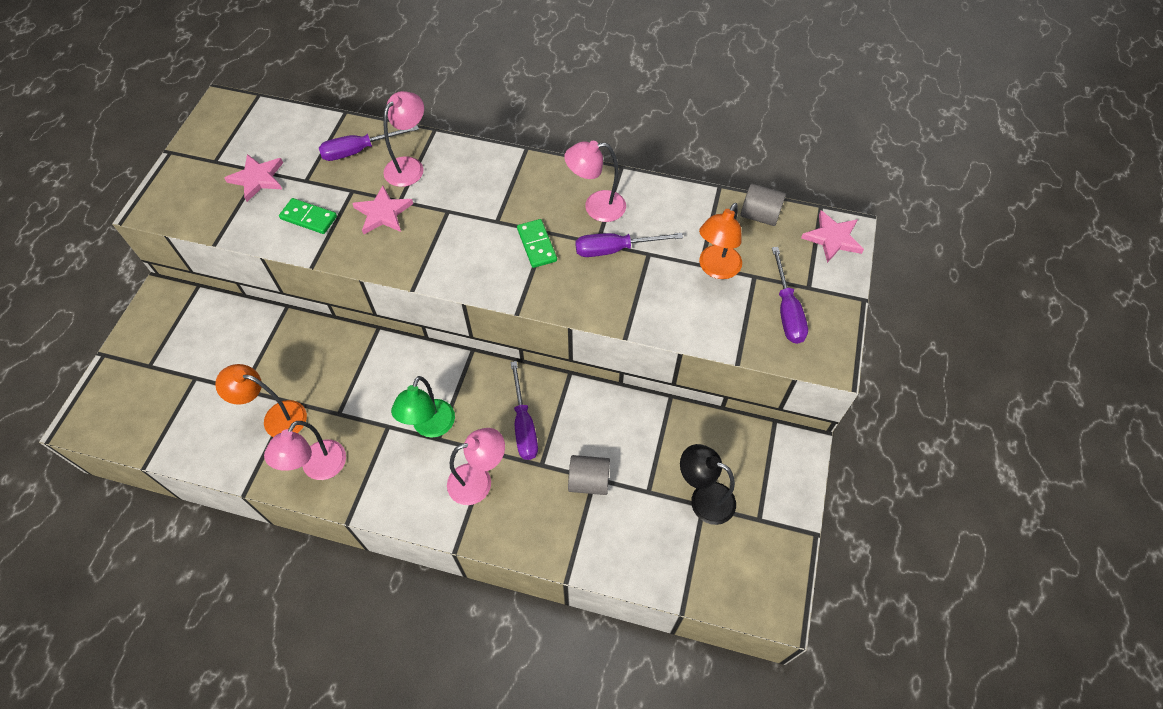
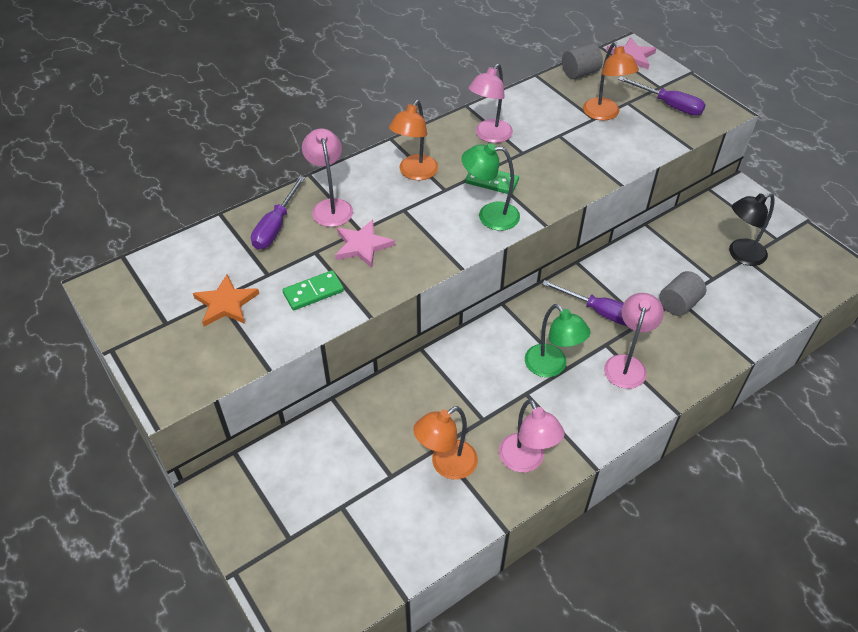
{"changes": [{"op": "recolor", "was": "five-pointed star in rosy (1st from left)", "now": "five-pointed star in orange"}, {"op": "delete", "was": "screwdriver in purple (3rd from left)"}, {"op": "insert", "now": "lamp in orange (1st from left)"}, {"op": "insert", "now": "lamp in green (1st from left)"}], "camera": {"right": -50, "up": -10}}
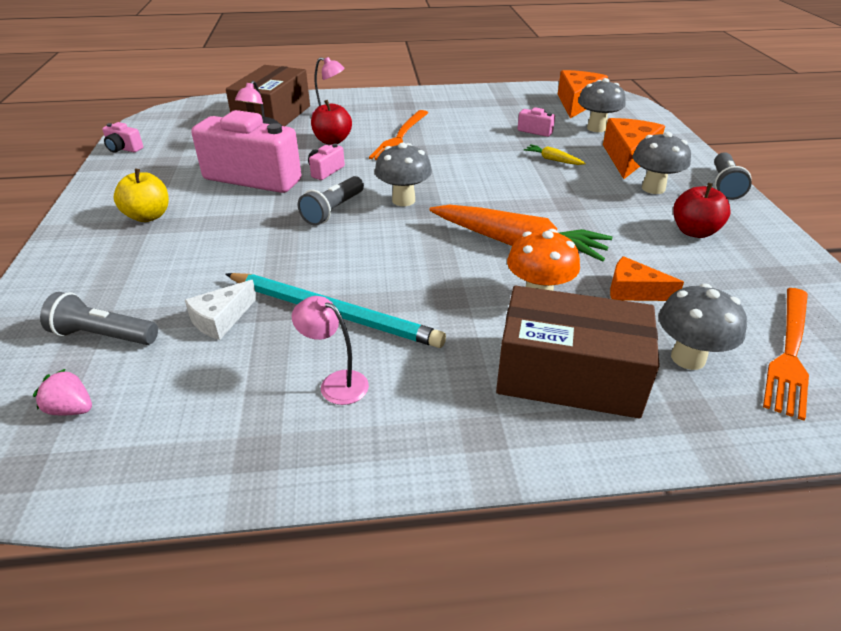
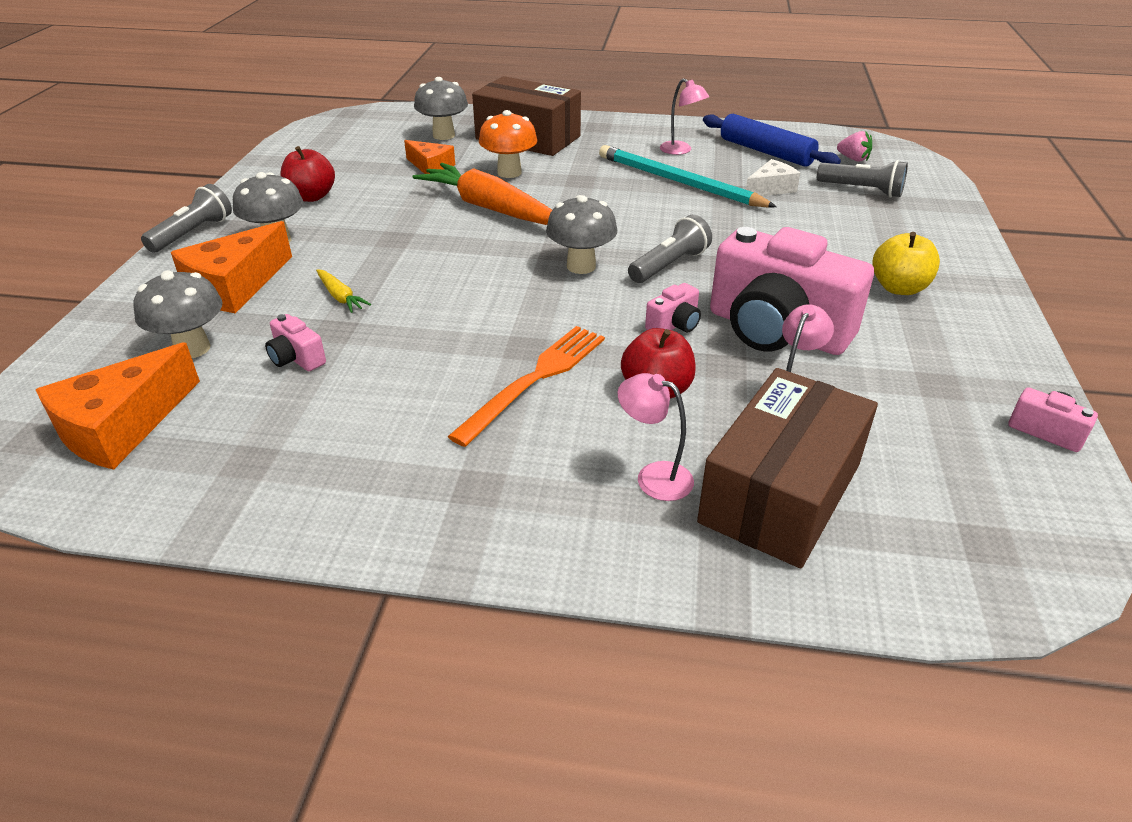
{"changes": [{"op": "delete", "was": "table fork in orange (2nd from left)"}, {"op": "insert", "now": "dough roller in blue"}], "camera": {"right": -165, "up": 0}}
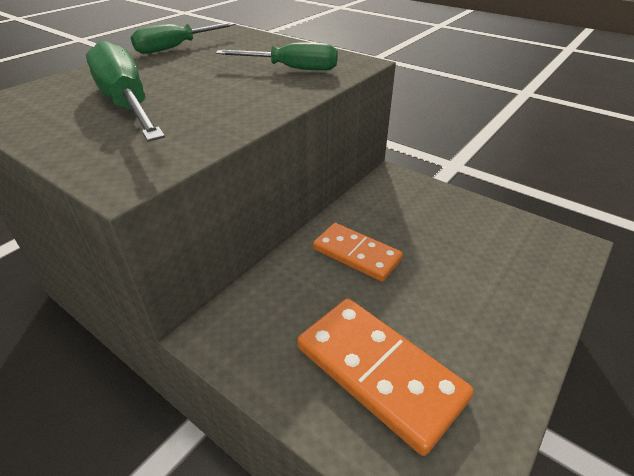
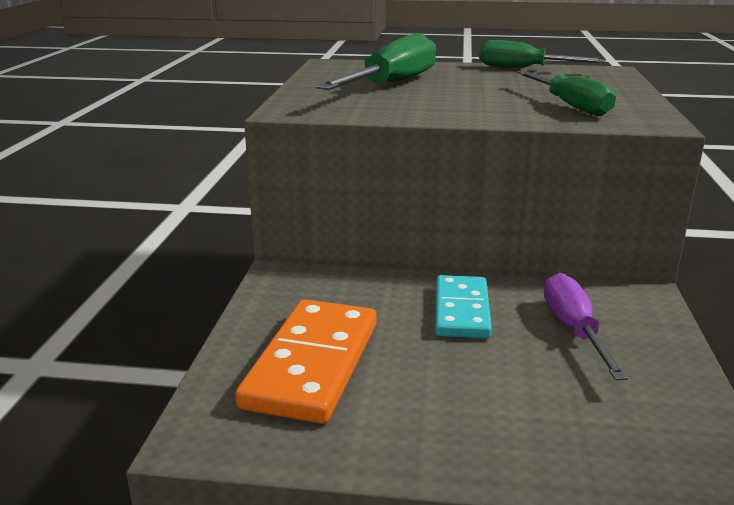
{"changes": [{"op": "recolor", "was": "domino tile in orange (1st from left)", "now": "domino tile in teal"}, {"op": "insert", "now": "screwdriver in purple"}], "camera": {"right": 60, "up": -15}}
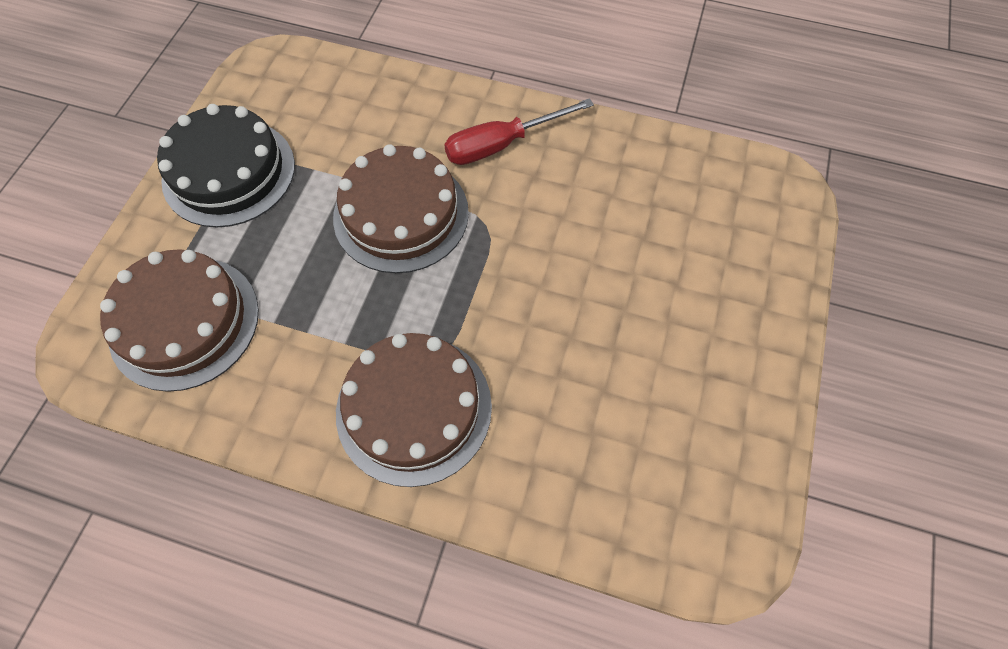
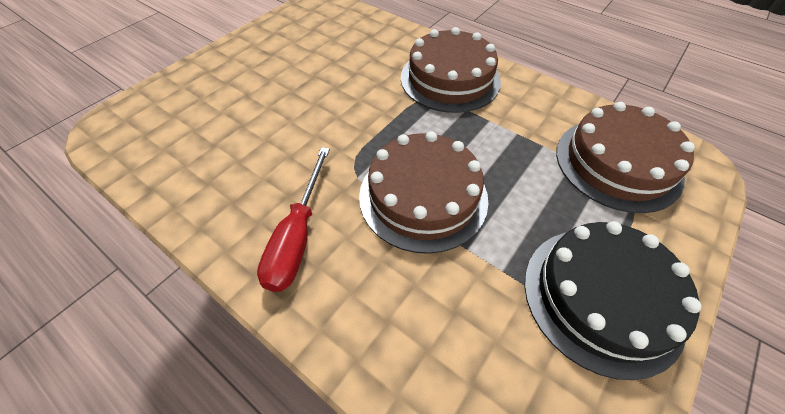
{"changes": [{"op": "rotate", "was": "screwdriver in crimson", "clockwise": 105}], "camera": {"right": -160, "up": -10}}
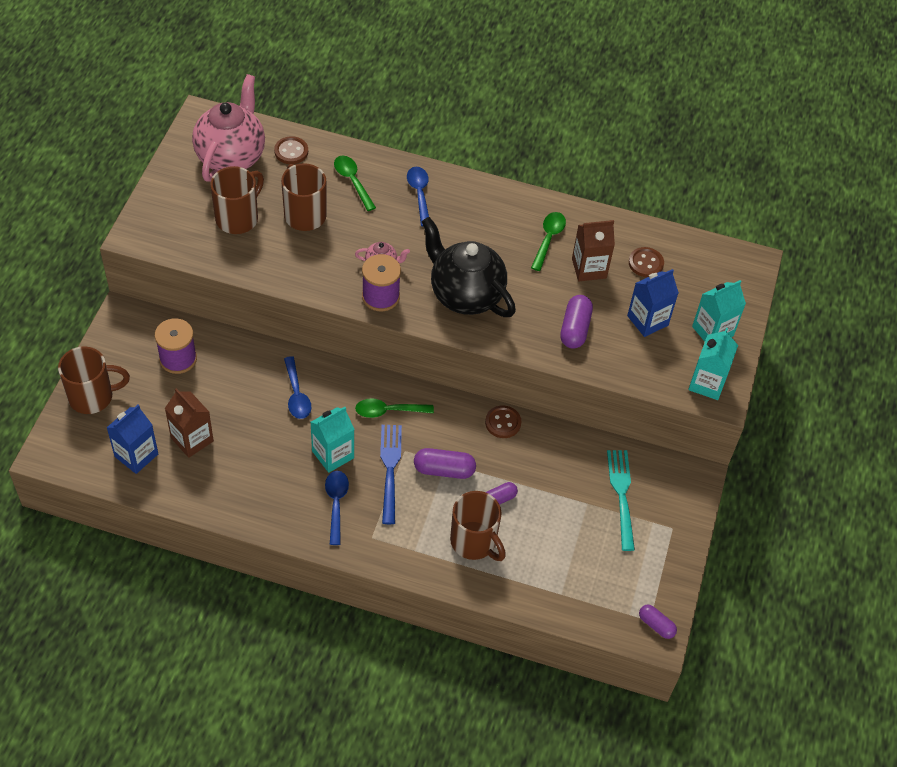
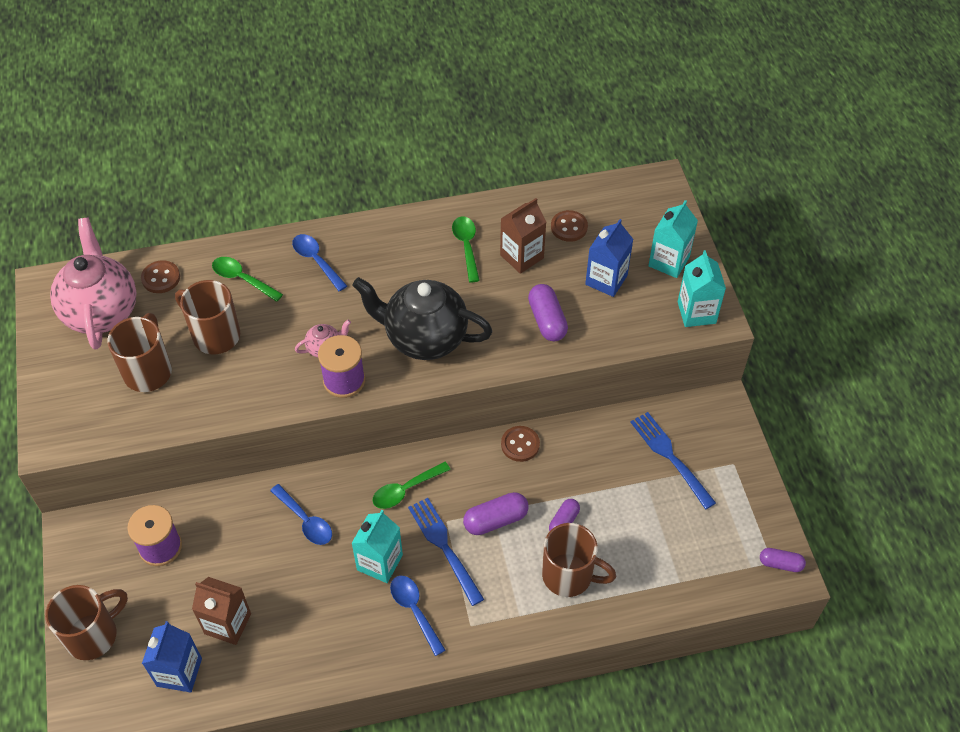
{"changes": [{"op": "recolor", "was": "table fork in teal", "now": "table fork in blue (2nd from left)"}], "camera": {"right": -25, "up": 0}}
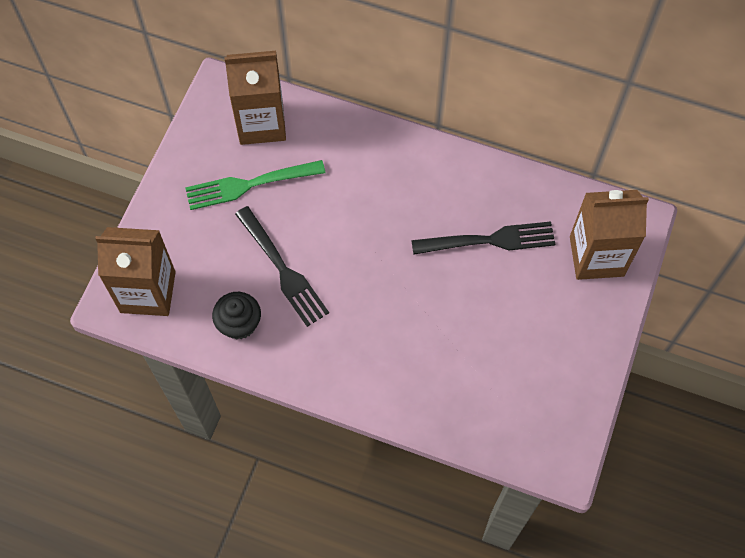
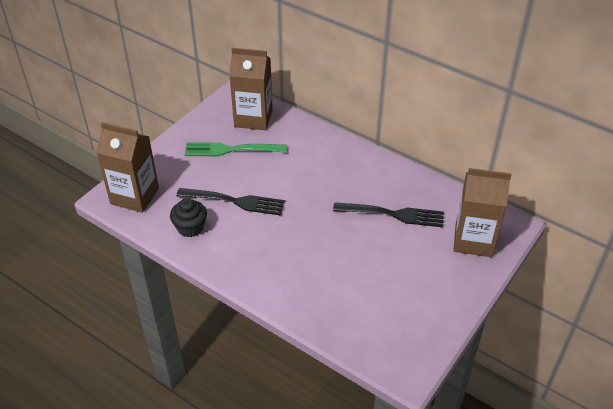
{"changes": [{"op": "rotate", "was": "table fork in ebony (1st from left)", "clockwise": -60}], "camera": {"right": 15, "up": -20}}
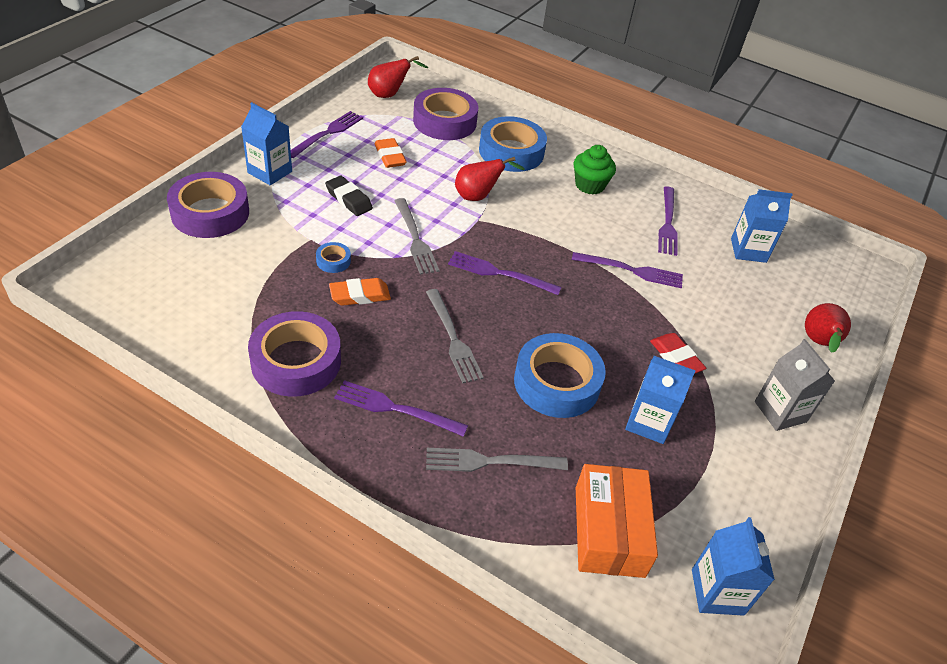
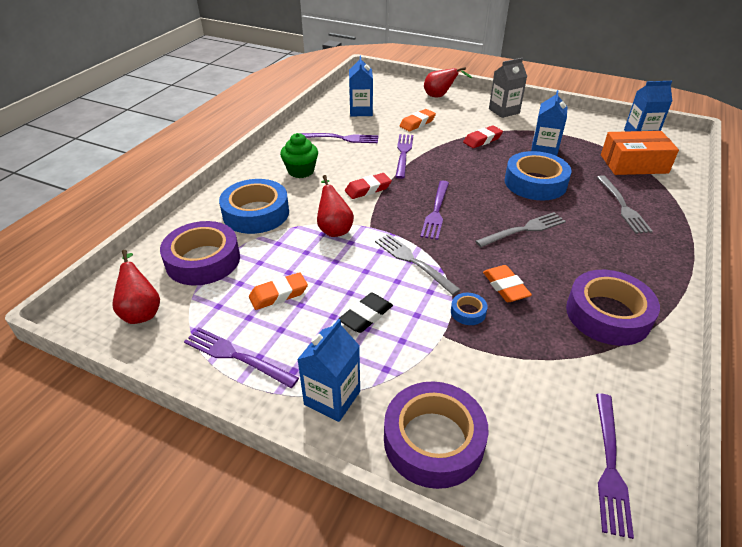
{"changes": [{"op": "move", "was": "table fork in purple (2nd from left in the first image)", "now": "table fork in purple (5th from left)"}, {"op": "rotate", "was": "table fork in gray (1st from left)", "clockwise": -105}, {"op": "insert", "now": "gum eraser in crimson (1st from left)"}, {"op": "insert", "now": "gum eraser in orange (2nd from left)"}], "camera": {"right": -90, "up": -5}}
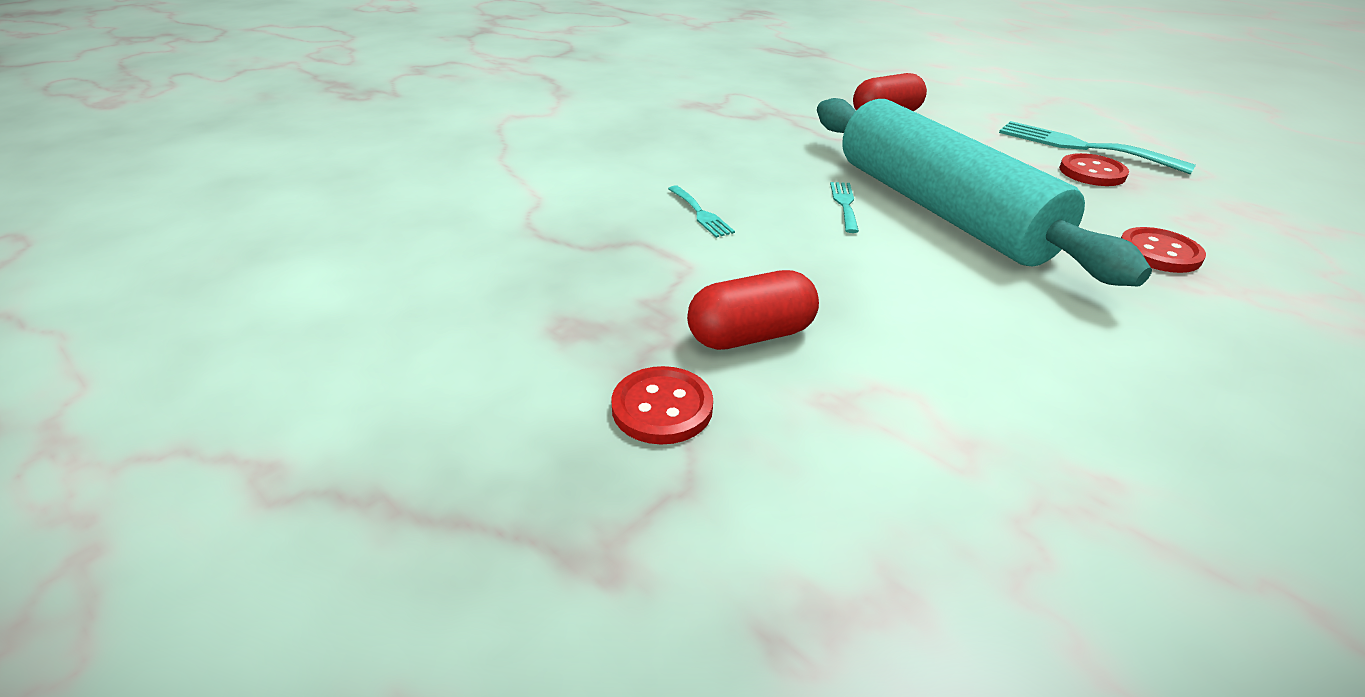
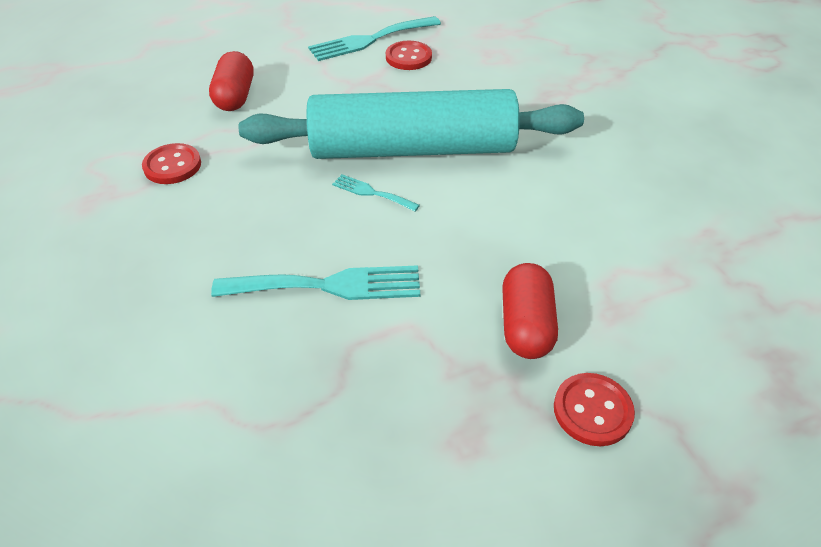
{"changes": [{"op": "resize", "was": "table fork in teal (1st from left)", "ratio": 1.93}, {"op": "move", "was": "shirt button in crimson (3rd from left in the first image)", "now": "shirt button in crimson (1st from left)"}], "camera": {"right": -65, "up": 10}}
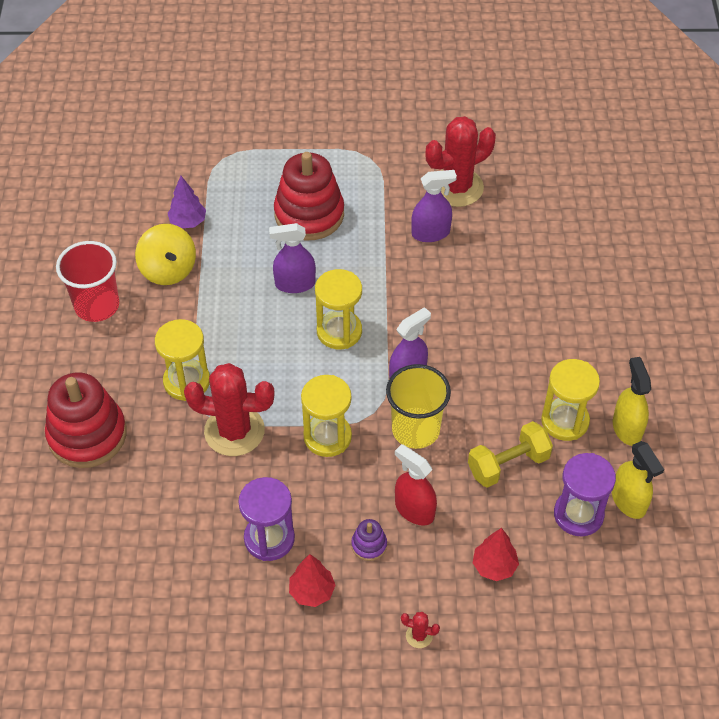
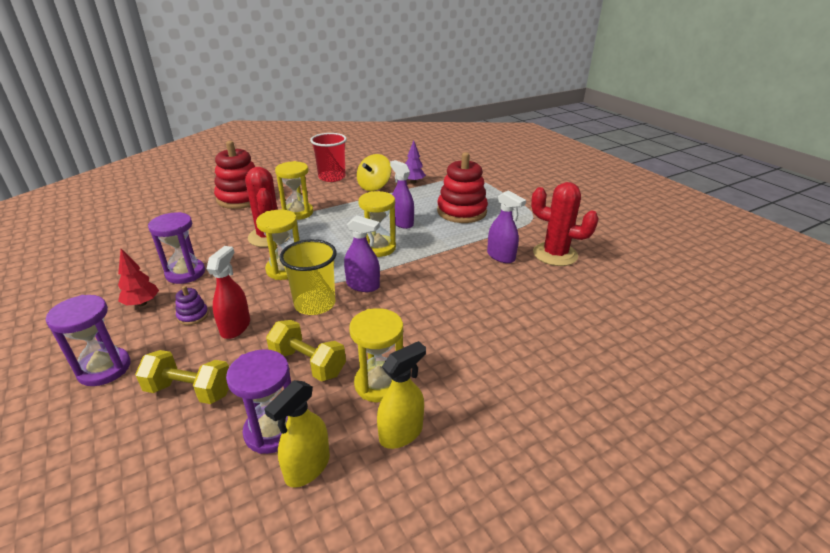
{"changes": [{"op": "replace", "was": "saguaro cactus in crimson (2nd from left)", "now": "sandglass in purple (1st from left)"}, {"op": "replace", "was": "toy tree in crimson (2nd from left)", "now": "hand weight in bright yellow (1st from left)"}], "camera": {"right": 60, "up": -20}}
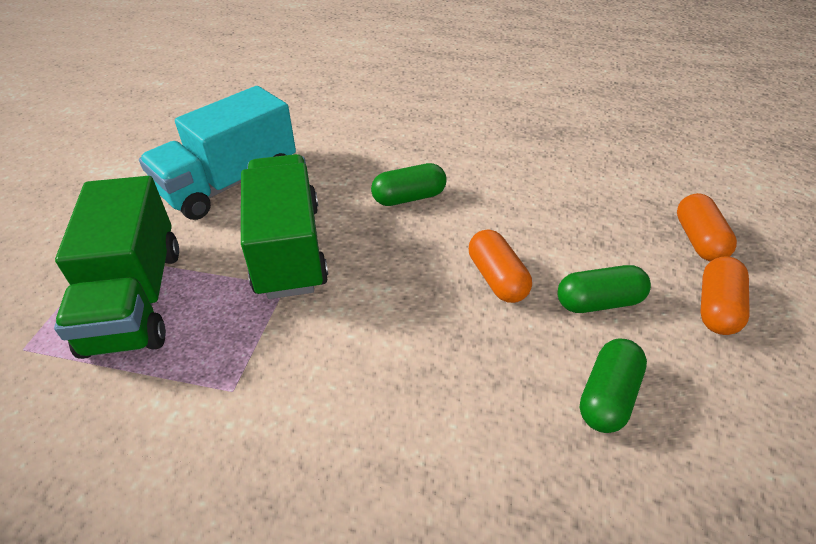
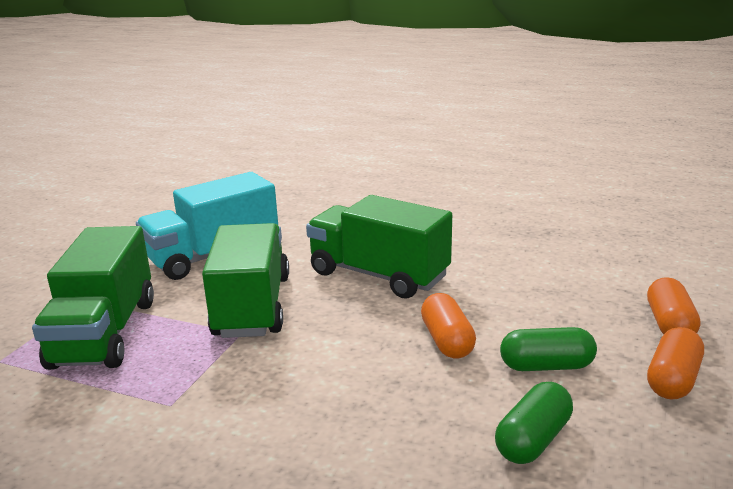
{"changes": [{"op": "replace", "was": "pill shape in green (1st from left)", "now": "truck in green (3rd from left)"}], "camera": {"right": 10, "up": -20}}
